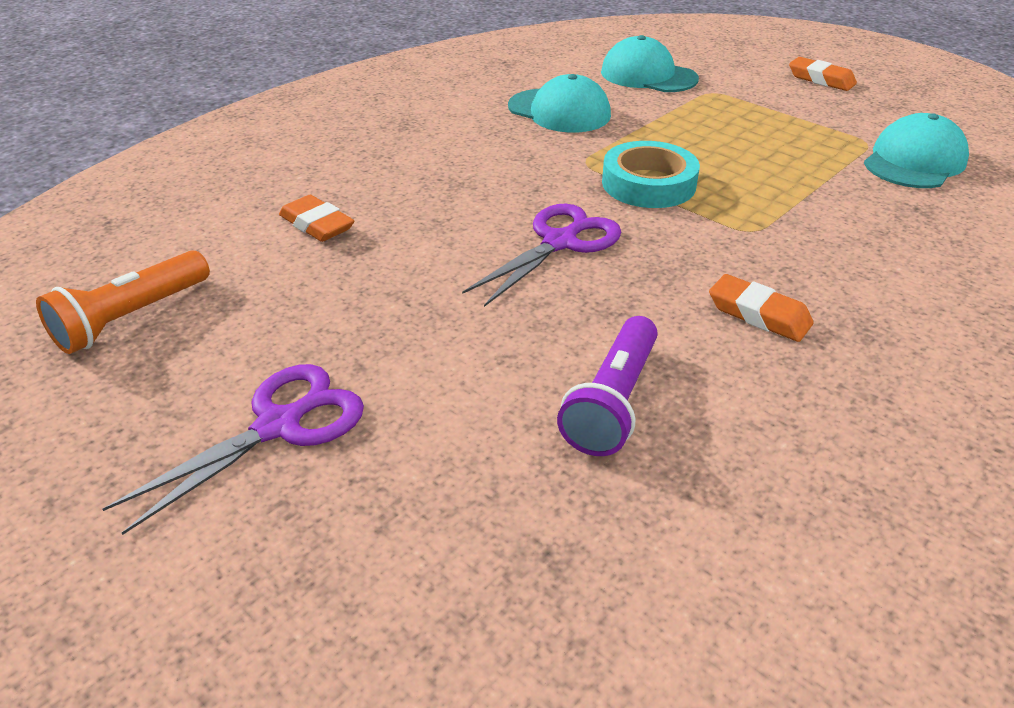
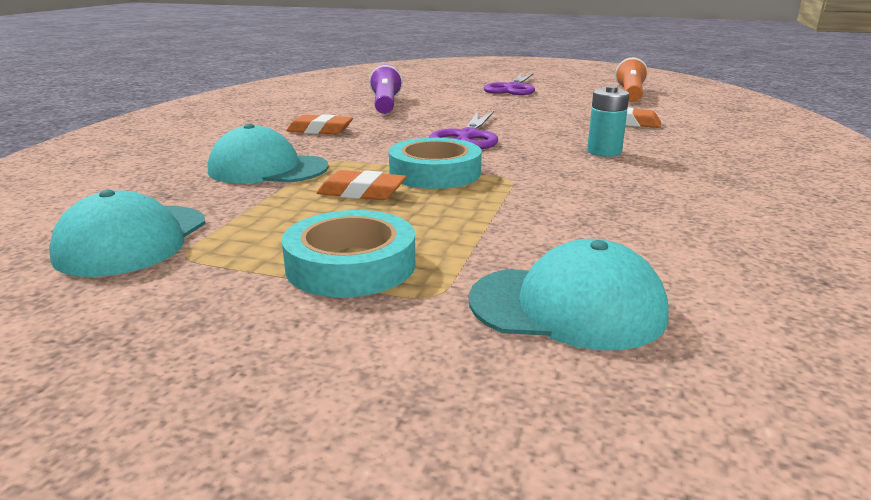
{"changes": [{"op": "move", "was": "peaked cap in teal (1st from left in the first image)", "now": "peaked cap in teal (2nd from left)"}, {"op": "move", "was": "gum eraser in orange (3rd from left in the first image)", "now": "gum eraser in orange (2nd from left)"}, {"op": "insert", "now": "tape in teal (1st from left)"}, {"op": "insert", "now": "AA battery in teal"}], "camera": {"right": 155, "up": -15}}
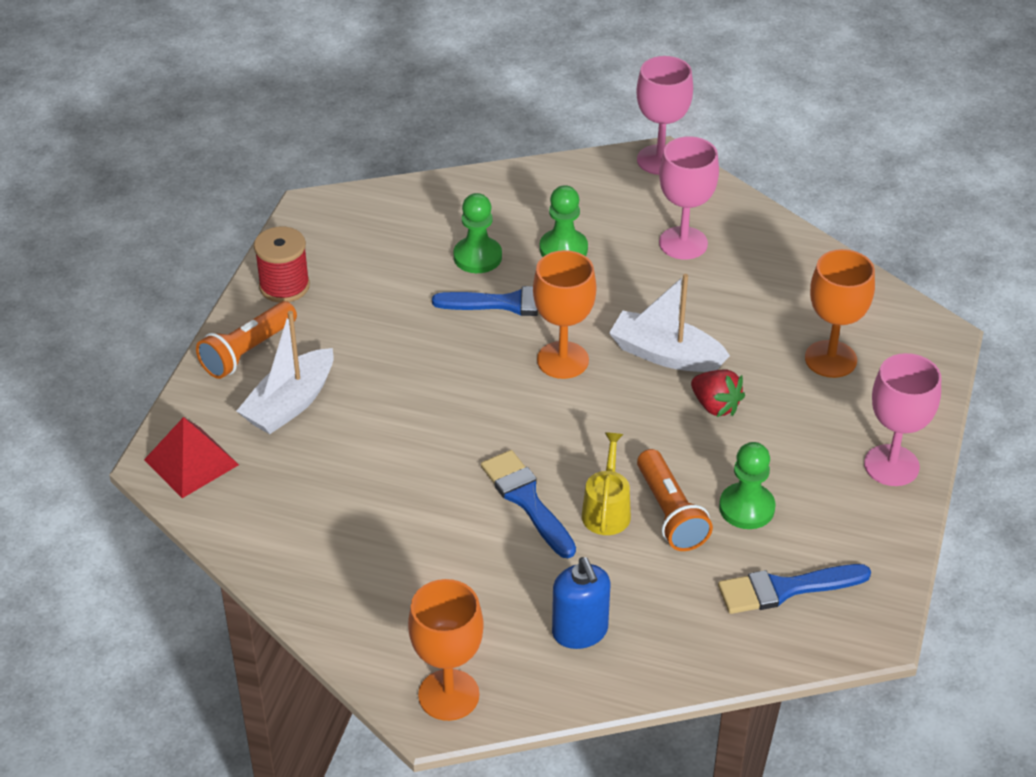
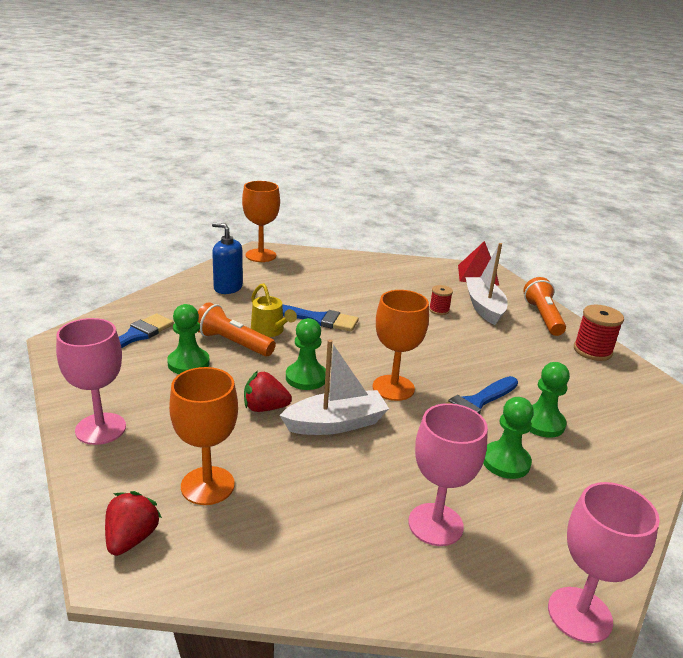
{"changes": [{"op": "insert", "now": "toy strawberry in crimson (1st from left)"}, {"op": "insert", "now": "chess pawn in green (2nd from left)"}, {"op": "insert", "now": "spool in crimson (1st from left)"}], "camera": {"right": 135, "up": -15}}
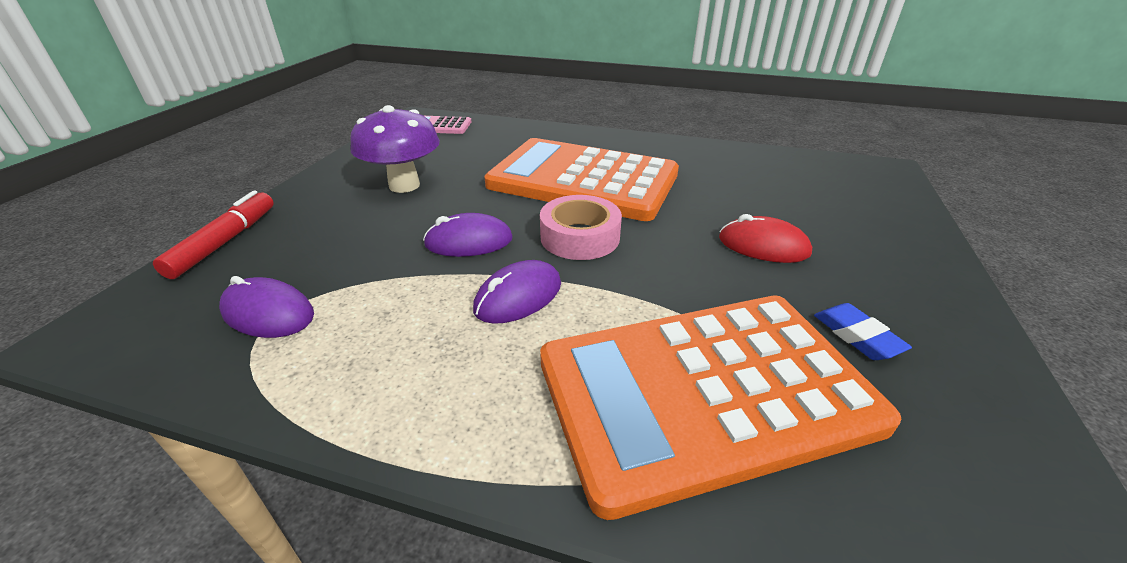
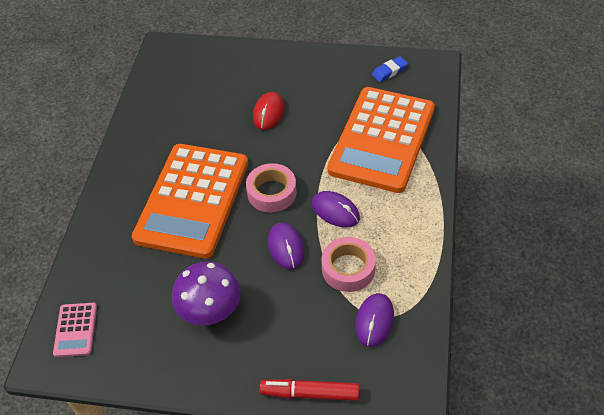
{"changes": [{"op": "rotate", "was": "adding machine in orange (2nd from left)", "clockwise": 45}, {"op": "move", "was": "gum eraser in blue"}, {"op": "insert", "now": "tape in rosy (2nd from left)"}], "camera": {"right": -95, "up": 15}}
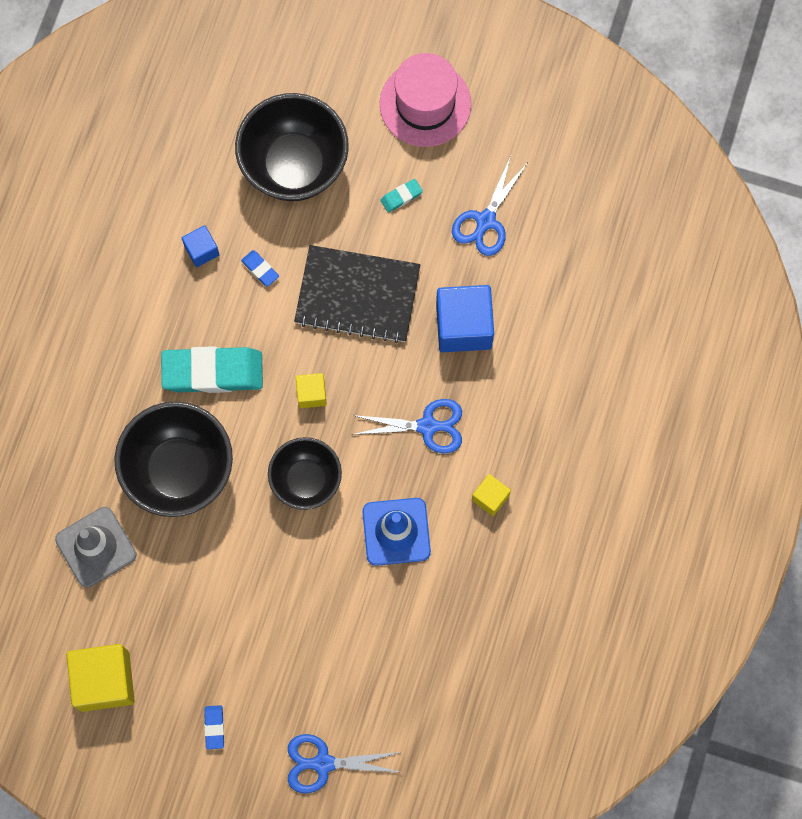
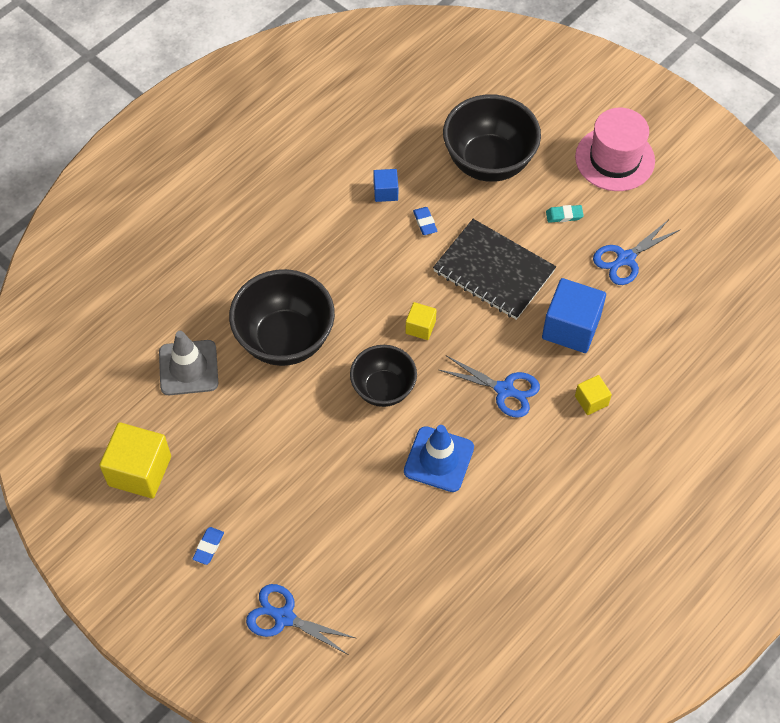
{"changes": [{"op": "delete", "was": "gum eraser in teal (1st from left)"}, {"op": "move", "was": "block in bright yellow (3rd from left)"}], "camera": {"right": 25, "up": -15}}
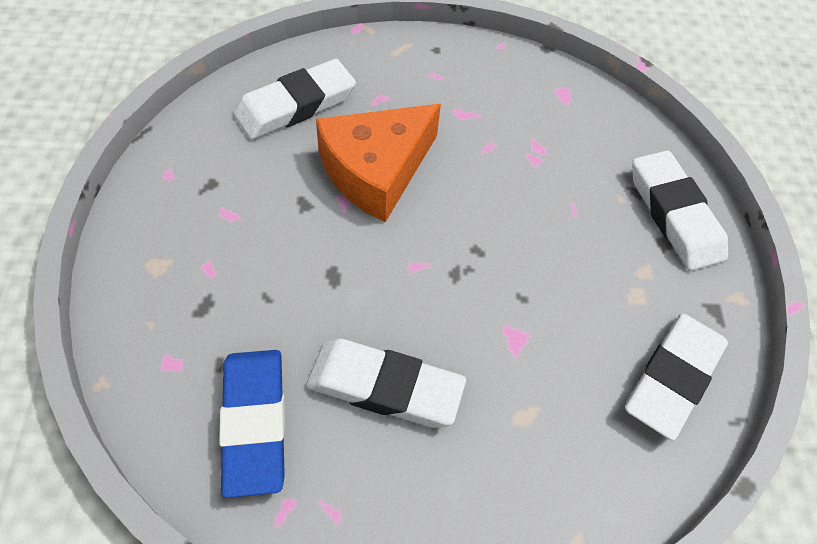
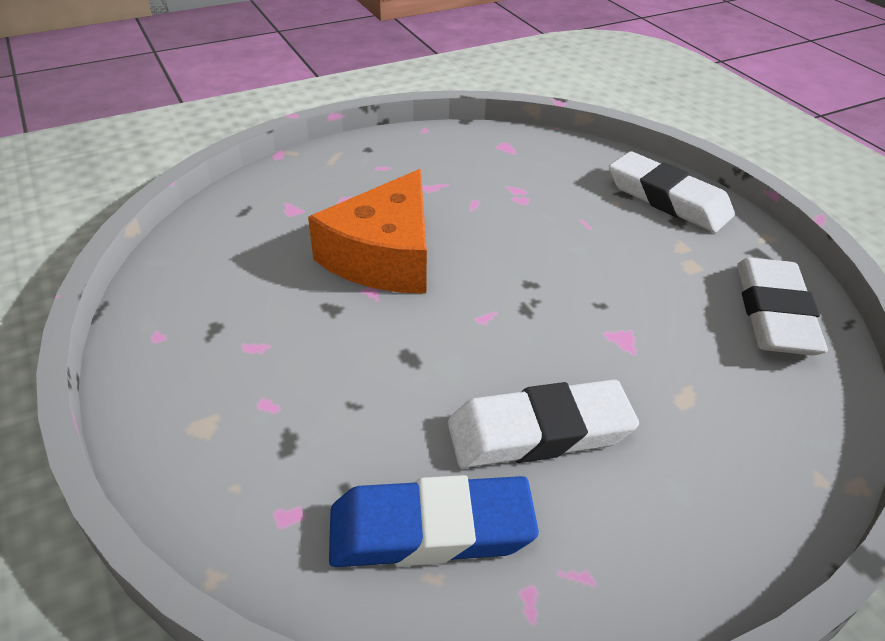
{"changes": [{"op": "rotate", "was": "gum eraser in blue", "clockwise": -60}, {"op": "delete", "was": "gum eraser in snow-white (1st from left)"}], "camera": {"right": -25, "up": -15}}
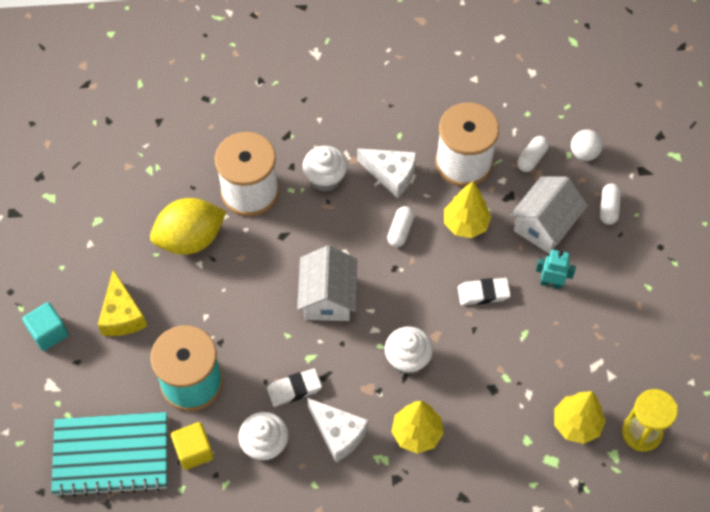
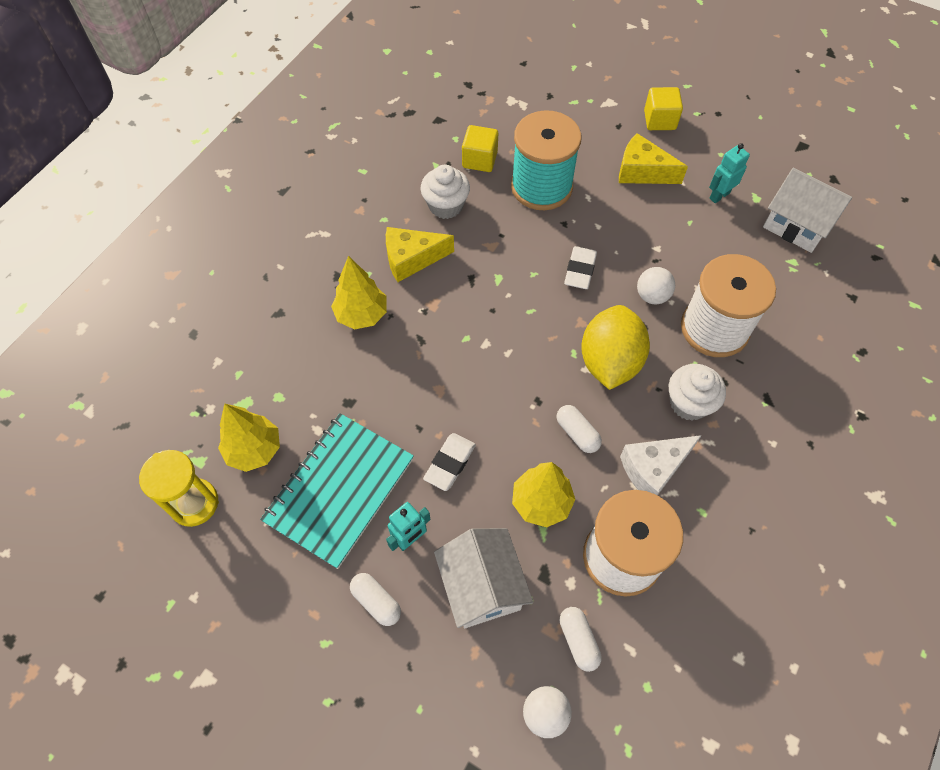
{"changes": [{"op": "recolor", "was": "block in teal", "now": "block in bright yellow (2nd from left)"}, {"op": "move", "was": "exercise book in teal"}, {"op": "move", "was": "toy lemon in bright yellow"}, {"op": "move", "was": "gum eraser in snow-white (1st from left in the first image)", "now": "gum eraser in snow-white (2nd from left)"}, {"op": "move", "was": "house in snow-white (1st from left in the first image)", "now": "house in snow-white (2nd from left)"}, {"op": "recolor", "was": "piece of cheese in snow-white (1st from left)", "now": "piece of cheese in bright yellow (1st from left)"}, {"op": "delete", "was": "cupcake in snow-white (3rd from left)"}, {"op": "move", "was": "pill shape in snow-white (3rd from left in the first image)", "now": "pill shape in snow-white (1st from left)"}, {"op": "insert", "now": "ball in snow-white (2nd from left)"}, {"op": "insert", "now": "robot in teal (2nd from left)"}], "camera": {"right": 125, "up": 0}}
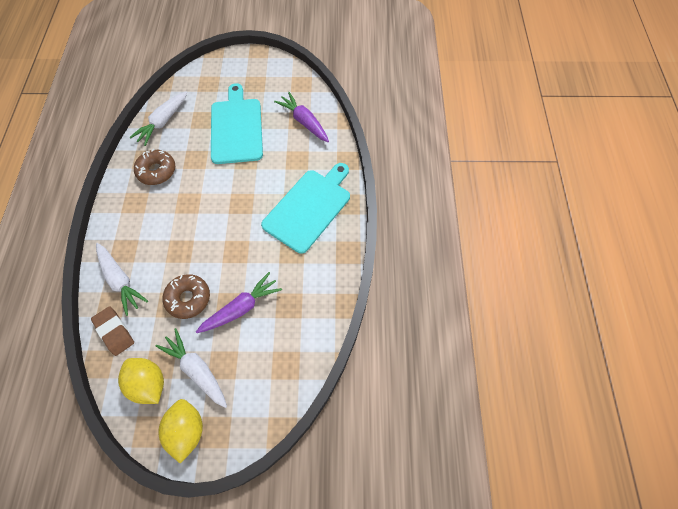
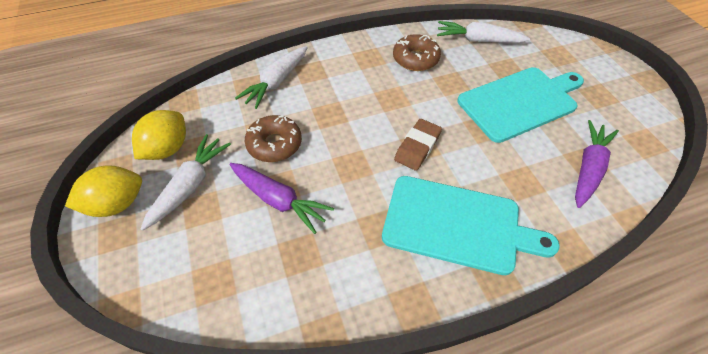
{"changes": [{"op": "move", "was": "gum eraser in brown"}], "camera": {"right": 70, "up": -10}}
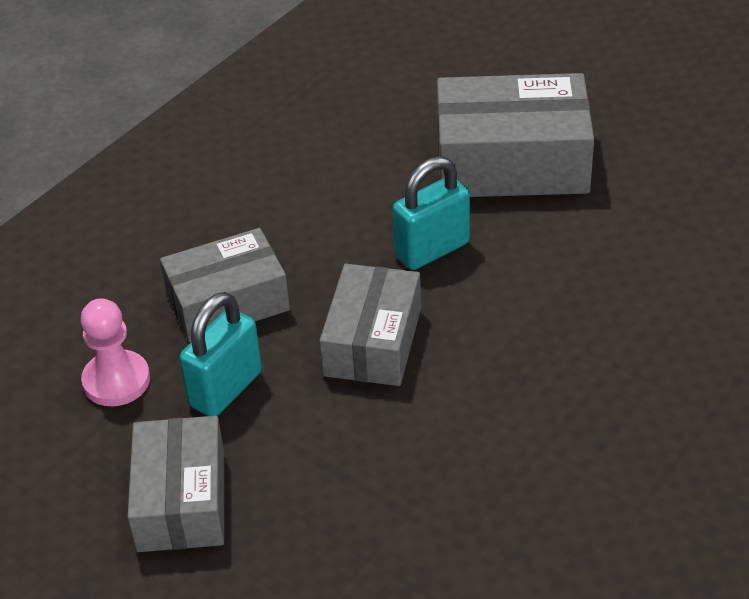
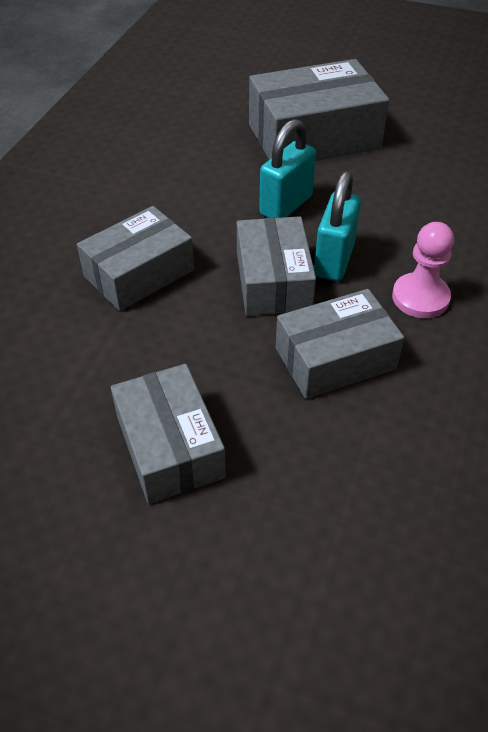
{"changes": [{"op": "move", "was": "chess pawn in rosy"}, {"op": "move", "was": "padlock in teal (1st from left in the first image)", "now": "padlock in teal (2nd from left)"}, {"op": "insert", "now": "package in gray (5th from left)"}], "camera": {"right": -20, "up": 5}}
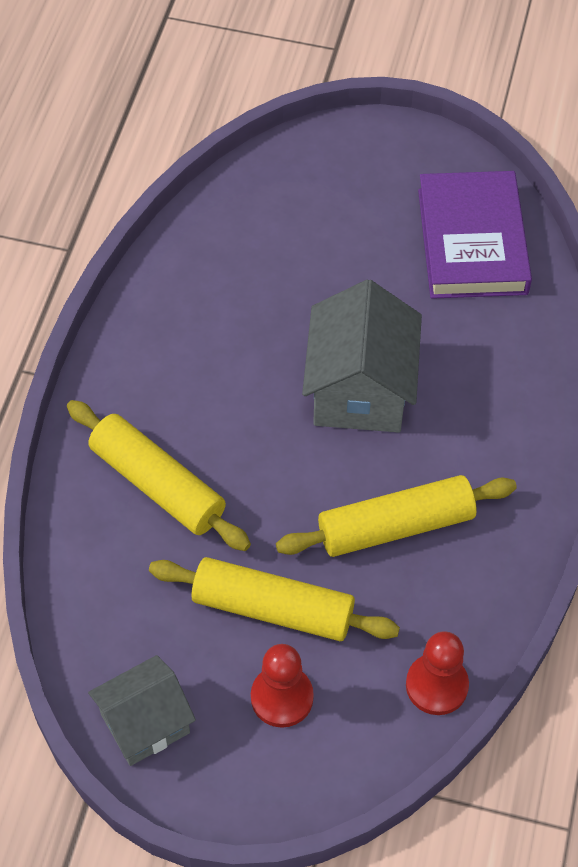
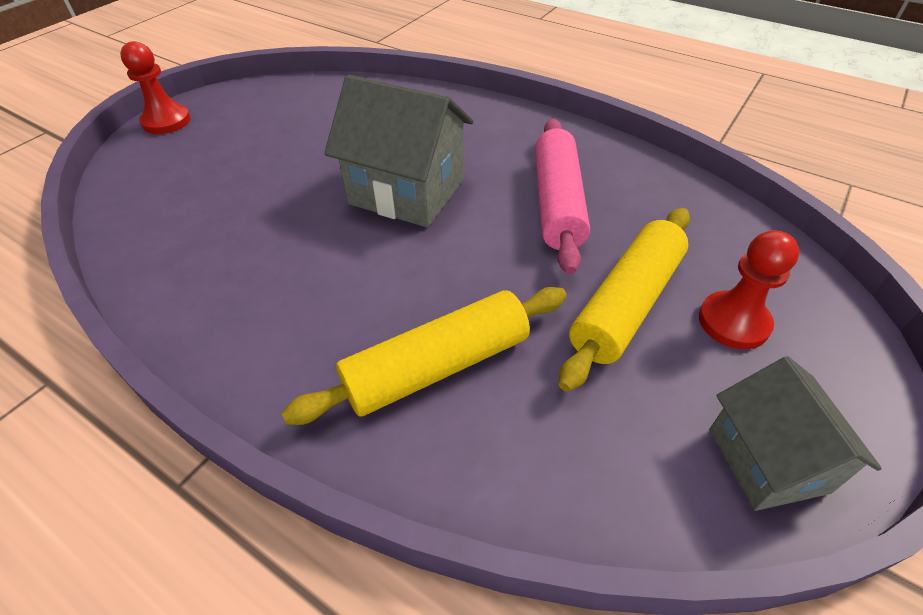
{"changes": [{"op": "recolor", "was": "dough roller in bright yellow (3rd from left)", "now": "dough roller in rosy"}, {"op": "move", "was": "chess pawn in crimson (2nd from left in the first image)", "now": "chess pawn in crimson (1st from left)"}, {"op": "delete", "was": "hardcover in purple"}], "camera": {"right": -70, "up": -10}}
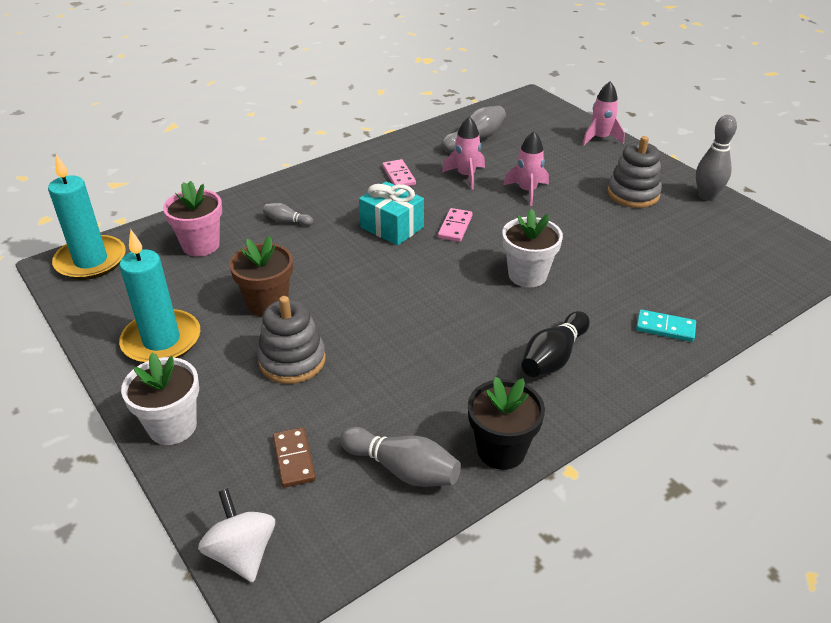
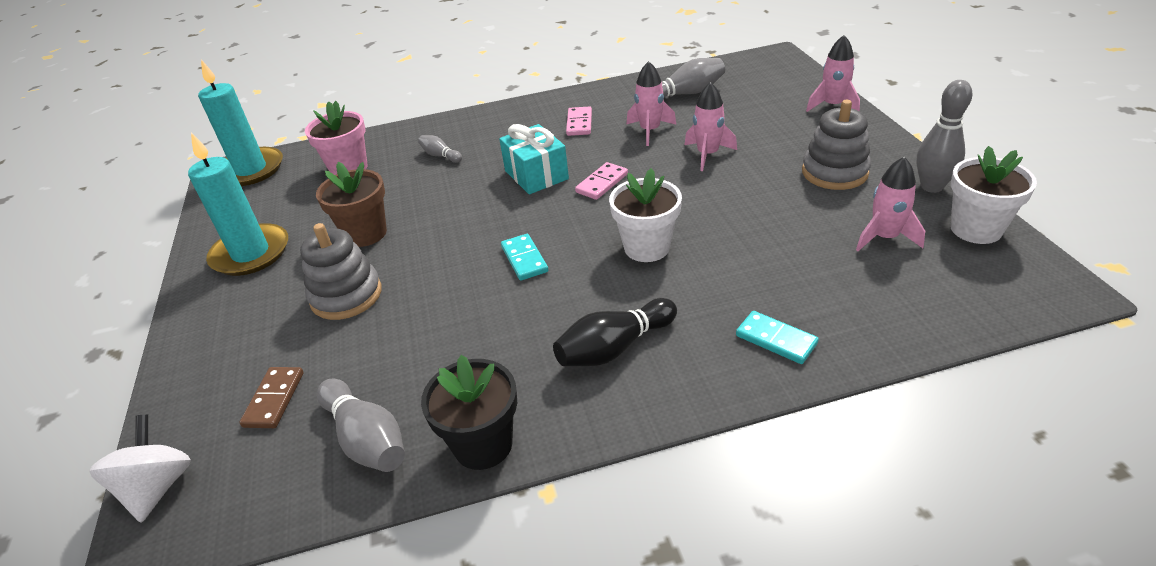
{"changes": [{"op": "move", "was": "plant pot in snow-white (1st from left in the first image)", "now": "plant pot in snow-white (2nd from left)"}, {"op": "insert", "now": "domino tile in teal (1st from left)"}, {"op": "insert", "now": "spaceship in rosy (4th from left)"}], "camera": {"right": 25, "up": 0}}
